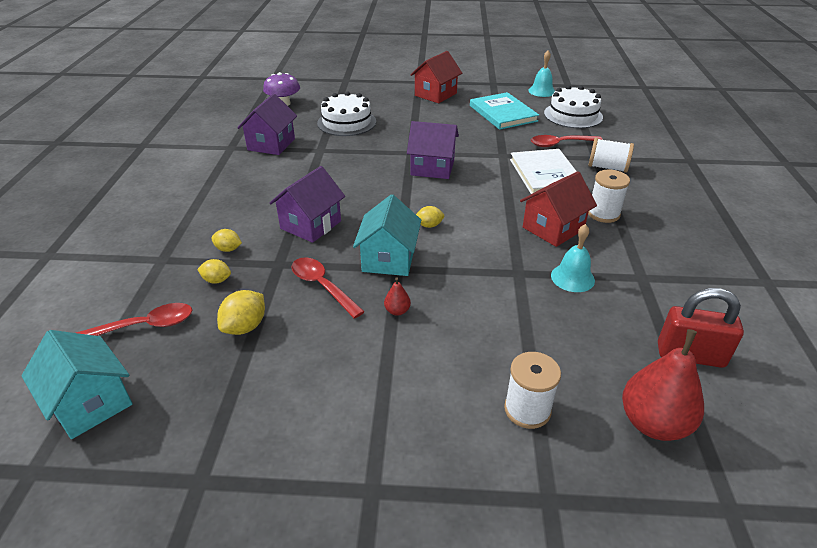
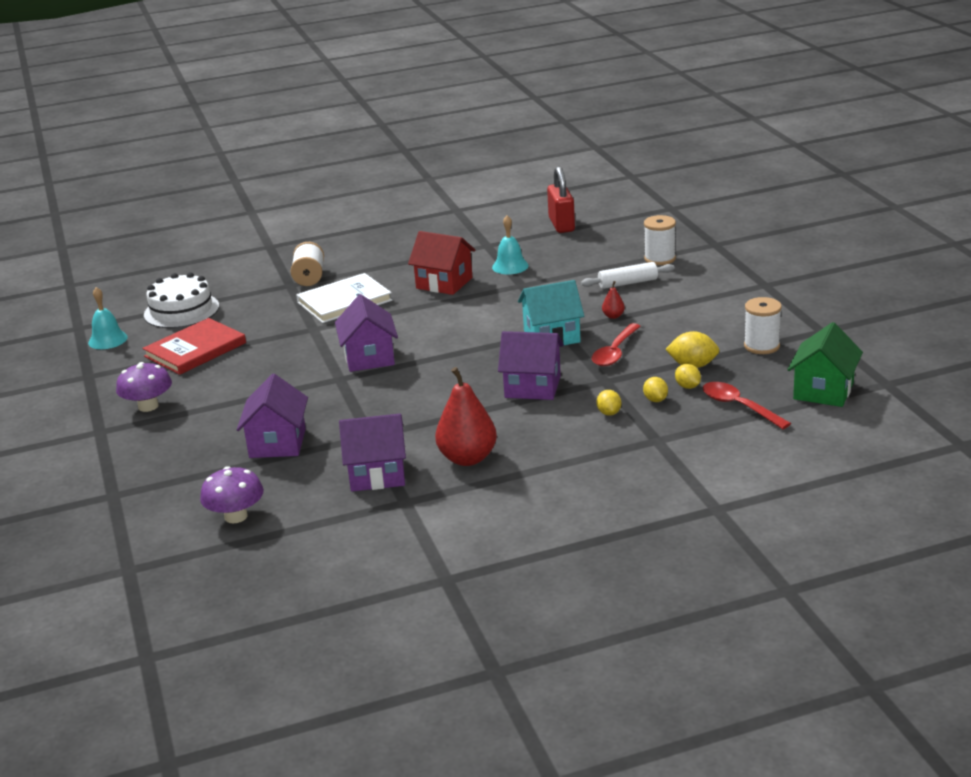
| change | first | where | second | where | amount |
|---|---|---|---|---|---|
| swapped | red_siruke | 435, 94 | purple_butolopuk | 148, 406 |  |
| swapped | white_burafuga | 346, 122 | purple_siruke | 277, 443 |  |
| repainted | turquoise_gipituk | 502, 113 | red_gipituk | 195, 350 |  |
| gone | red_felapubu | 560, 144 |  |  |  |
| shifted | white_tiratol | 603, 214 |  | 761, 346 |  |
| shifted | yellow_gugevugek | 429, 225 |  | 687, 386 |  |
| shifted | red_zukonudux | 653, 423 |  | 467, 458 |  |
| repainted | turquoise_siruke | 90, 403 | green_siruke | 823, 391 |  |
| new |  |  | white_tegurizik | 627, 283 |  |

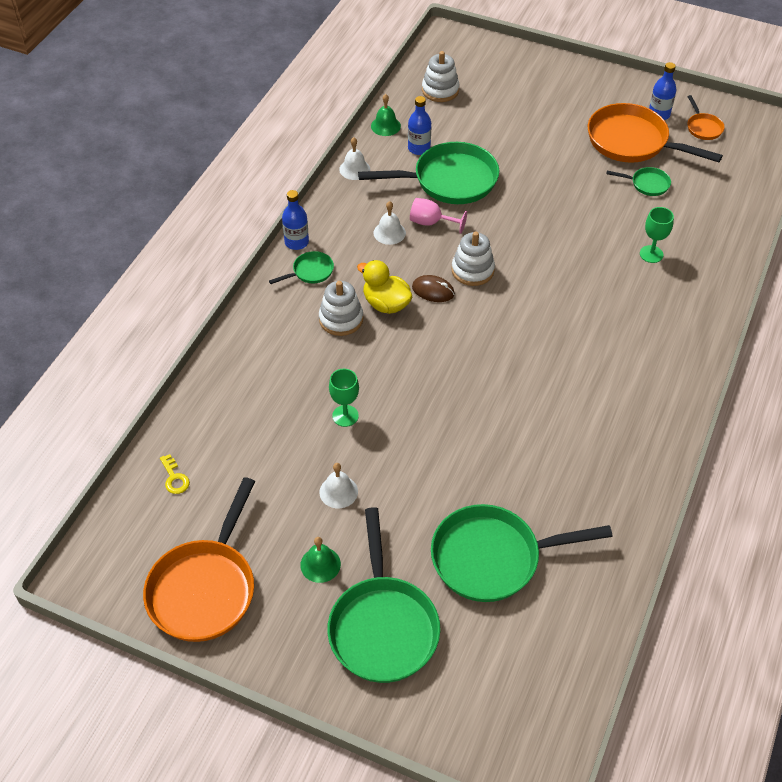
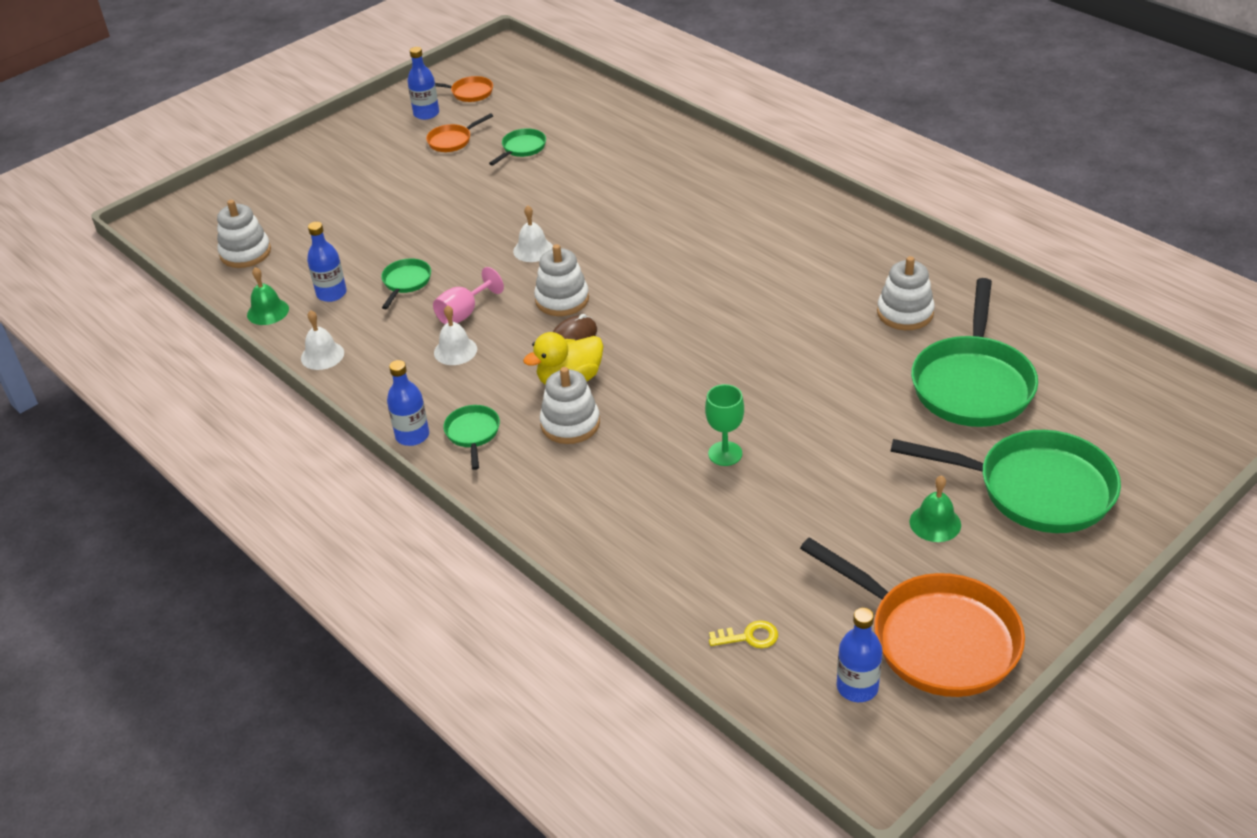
| change | first | where | second | where | amount |
|---|---|---|---|---|---|
| scaled | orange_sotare | 632, 142 |  | 452, 141 | x0.46 |
| scaled | green_sotare | 449, 180 |  | 406, 282 | x0.46 |
| gone | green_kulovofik | 651, 254 |  |  |  |
| shifted | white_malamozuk | 338, 491 |  | 533, 250 |  |
| new |  |  | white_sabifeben | 905, 313 |  |
| new |  |  | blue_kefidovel | 857, 687 |  |

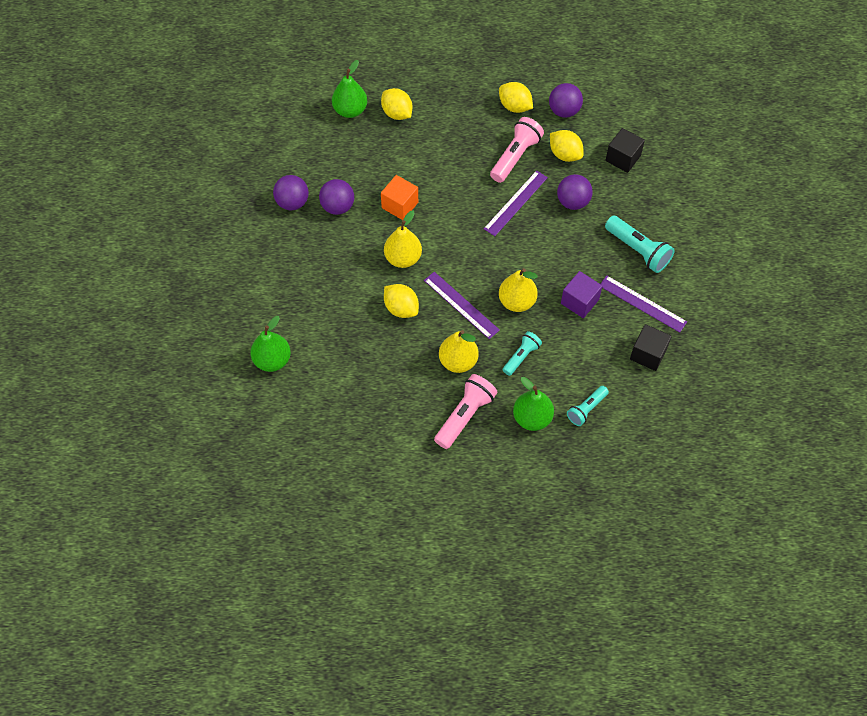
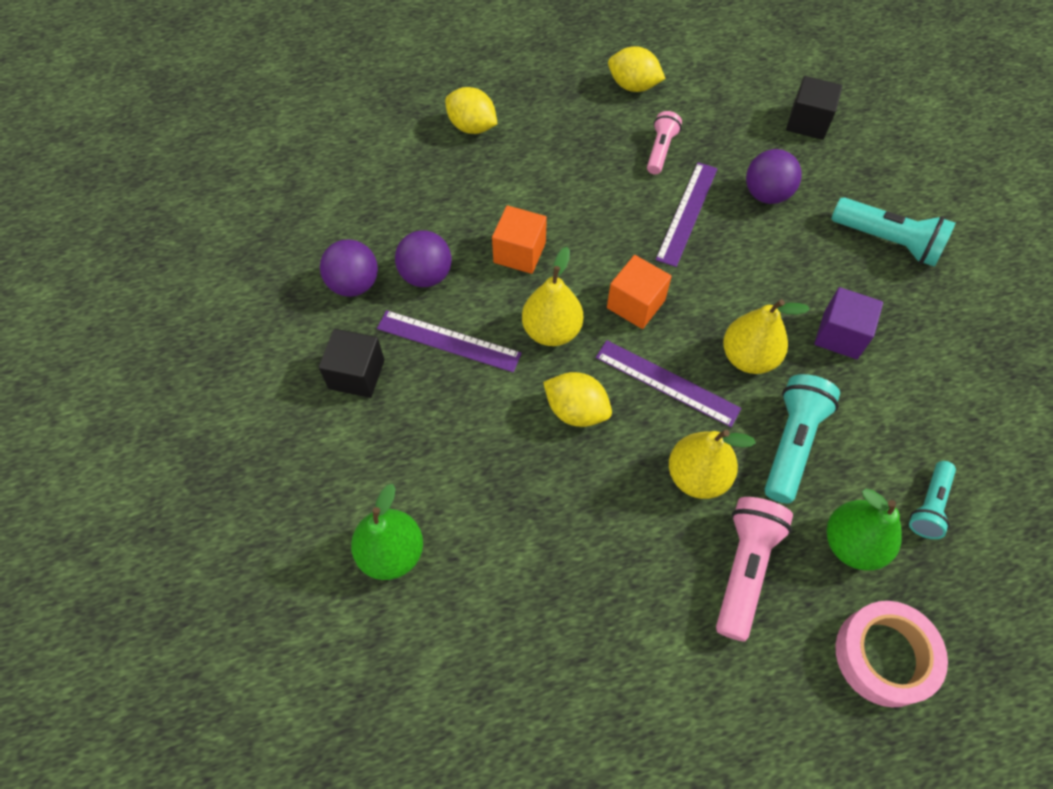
| change | first | where | second | where | amount |
|---|---|---|---|---|---|
| gone | green_zukonudux | 350, 110 |  |  |  |
| gone | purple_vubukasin | 564, 111 |  |  |  |
| scaled | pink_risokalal | 515, 156 |  | 660, 150 | x0.63 |
| gone | yellow_gugevugek | 565, 154 |  |  |  |
| shifted | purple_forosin | 642, 304 |  | 448, 341 |  |
| shifted | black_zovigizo | 648, 354 |  | 356, 374 |  |
| scaled | turquoise_risokalal | 521, 356 |  | 791, 443 | x1.60 |
| new |  |  | orange_zovigizo | 635, 304 |  |
| new |  |  | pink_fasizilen | 884, 656 |  |

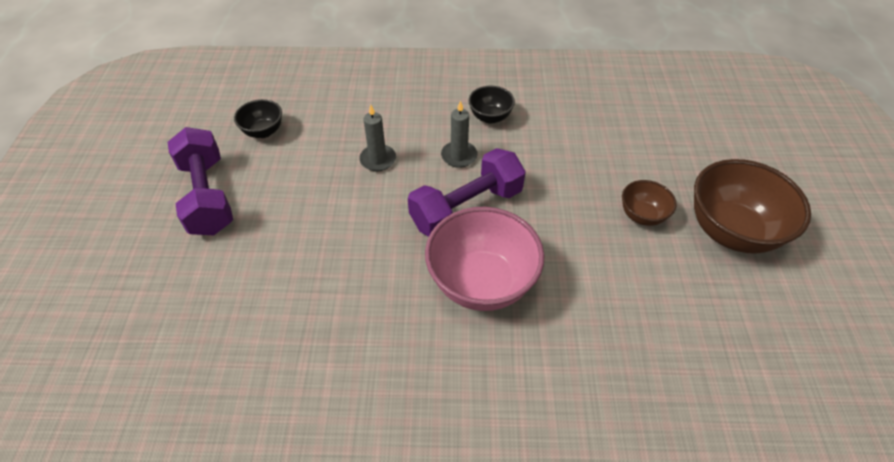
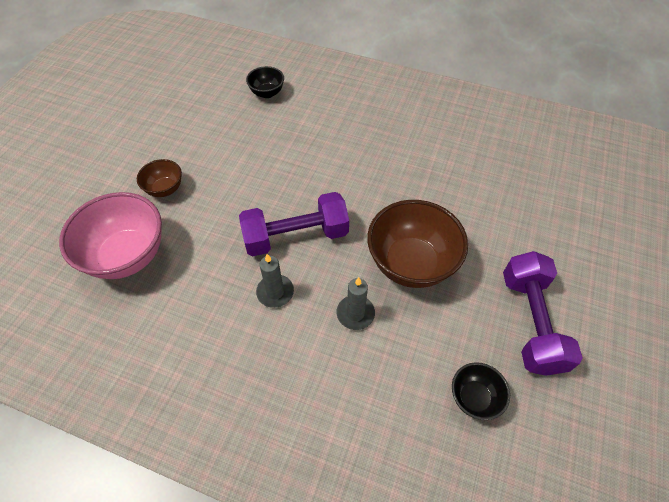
| change | first | where | second | where | amount |
|---|---|---|---|---|---|
| shifted | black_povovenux | 490, 117 |  | 267, 93 |  |
| shifted | brown_povovenux | 731, 231 |  | 411, 263 |  |
| shifted | pink_povovenux | 481, 283 |  | 127, 256 |  |

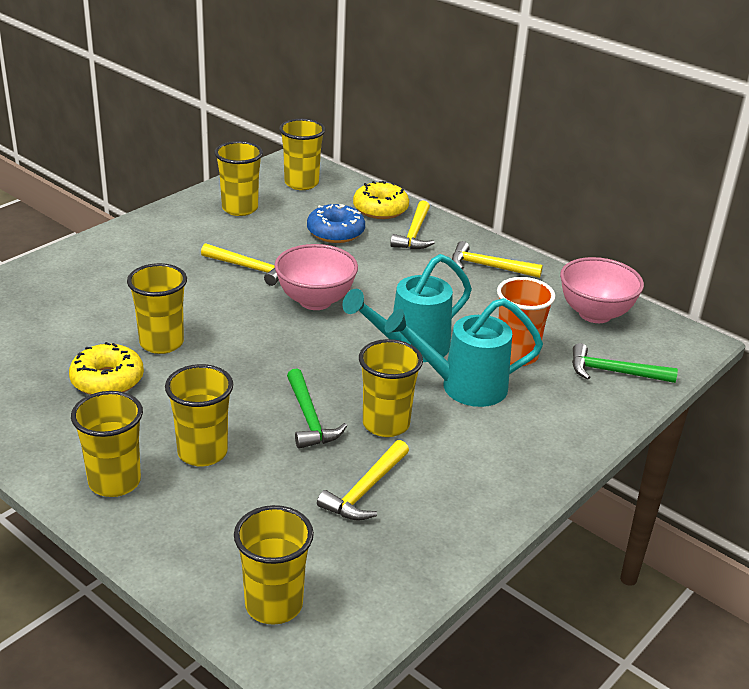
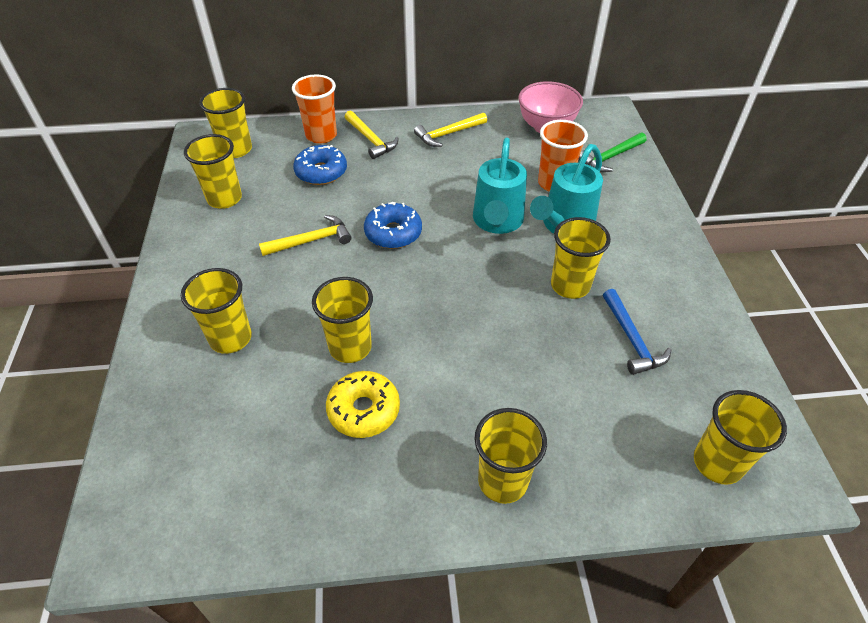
| change | first | where | second | where | amount |
|---|---|---|---|---|---|
| swapped | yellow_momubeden | 380, 209 | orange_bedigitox | 321, 135 |  |
| swapped | pink_povovenux | 315, 301 | blue_momubeden | 393, 233 |  |
| shifted | yellow_bedigitox | 202, 452 |  | 230, 338 |  |
| gone | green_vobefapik | 309, 418 |  |  |  |
| repainted | yellow_vobefapik | 365, 490 | blue_vobefapik | 632, 339 |  |

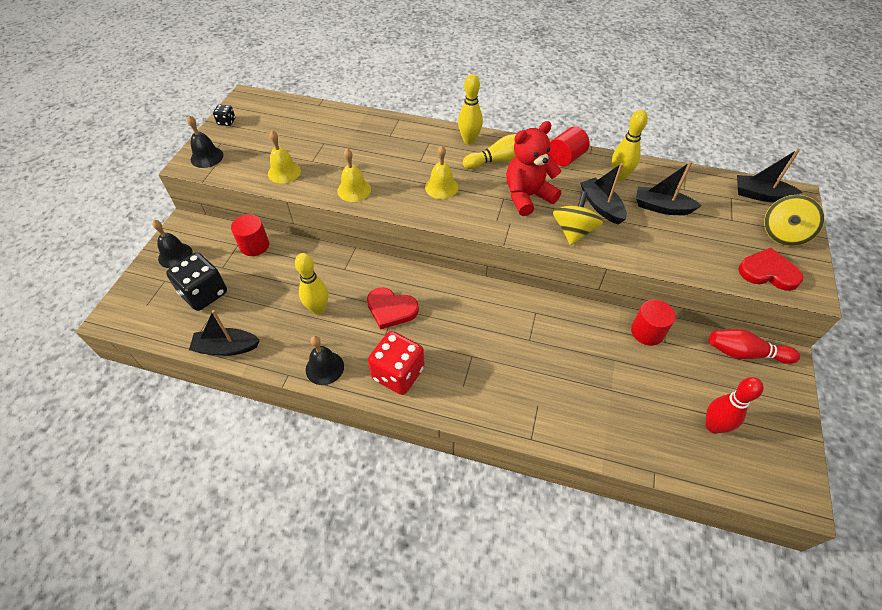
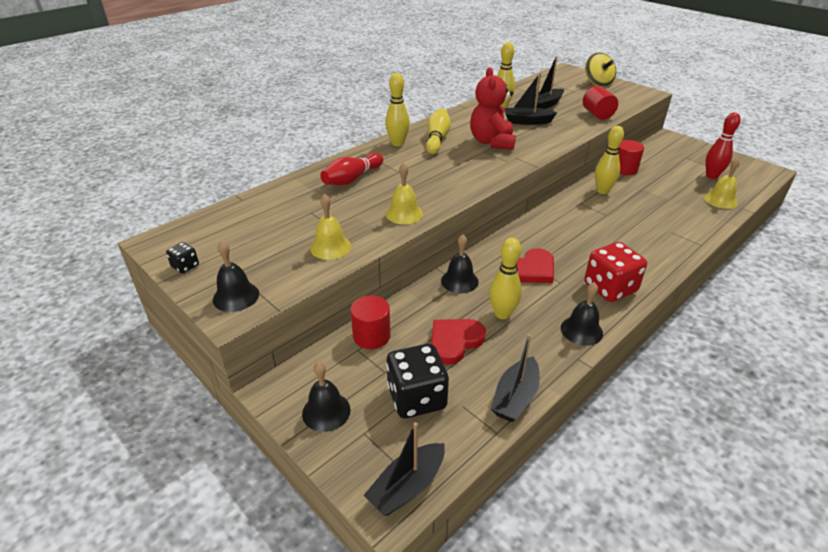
| change | first | where | second | where | amount |
|---|---|---|---|---|---|
| shifted | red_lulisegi | 566, 158 |  | 597, 114 |  |
| shifted | yellow_malamozuk | 441, 187 |  | 720, 200 |  |
| shifted | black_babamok | 760, 195 |  | 407, 486 |  |
| gone | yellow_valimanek | 573, 231 |  |  |  |
| shifted | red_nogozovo | 768, 272 |  | 454, 341 |  |
| shifted | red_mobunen | 745, 353 |  | 352, 179 |  |
| new |  |  | yellow_mobunen | 602, 191 |  |
| new |  |  | black_malamozuk | 459, 281 |  |

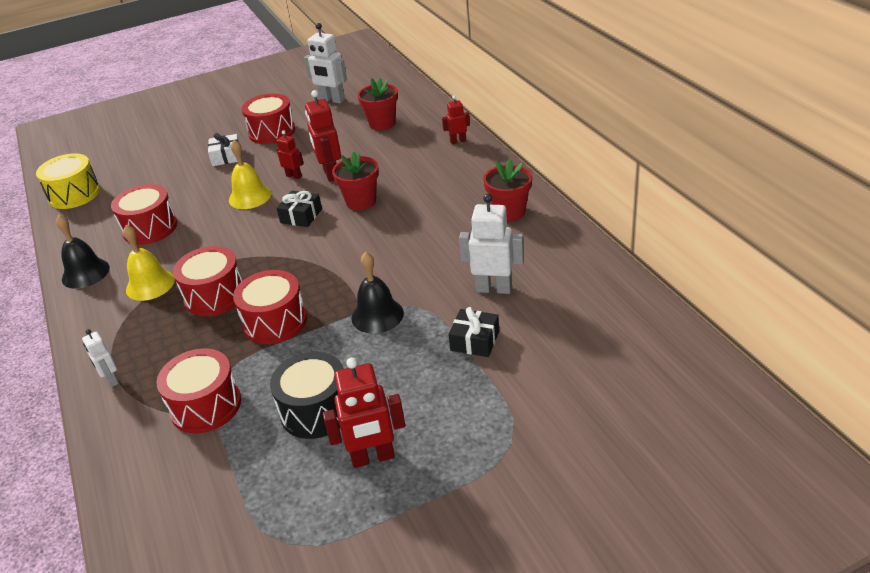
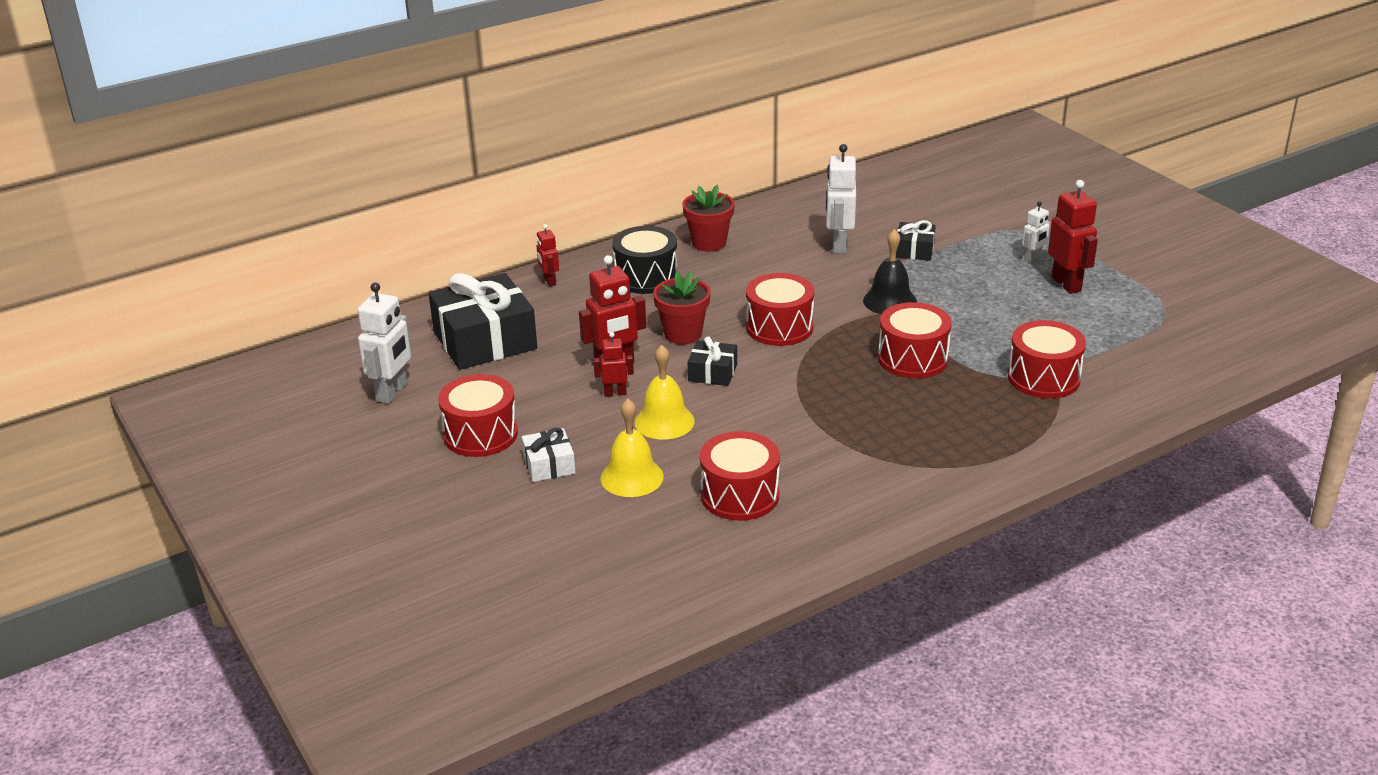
| change | first | where | second | where | amount |
|---|---|---|---|---|---|
| swapped | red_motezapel | 382, 124 | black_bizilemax | 485, 340 |  |
| rotated | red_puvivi | 294, 176 |  | 615, 393 | 60 degrees clockwise |
| gone | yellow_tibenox | 74, 194 |  |  |  |
| gone | black_malamozuk | 85, 273 |  |  |  |
| shifted | yellow_malamozuk | 150, 284 |  | 632, 477 |  |
| shifted | red_tibenox | 214, 296 |  | 779, 327 |  |
| shifted | white_puvivi | 111, 380 |  | 1033, 258 |  |
| shifted | black_tibenox | 316, 410 |  | 646, 277 |  |

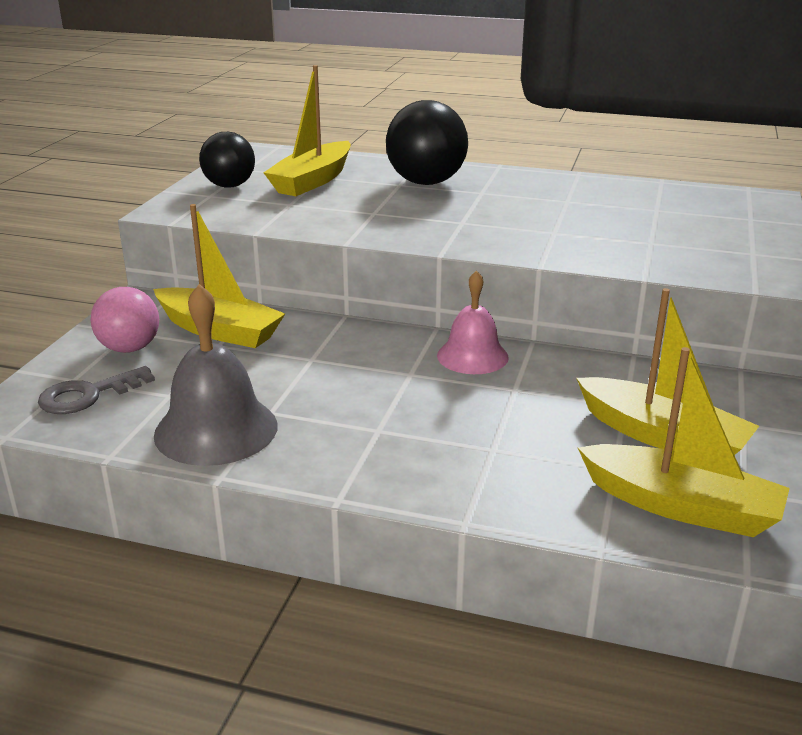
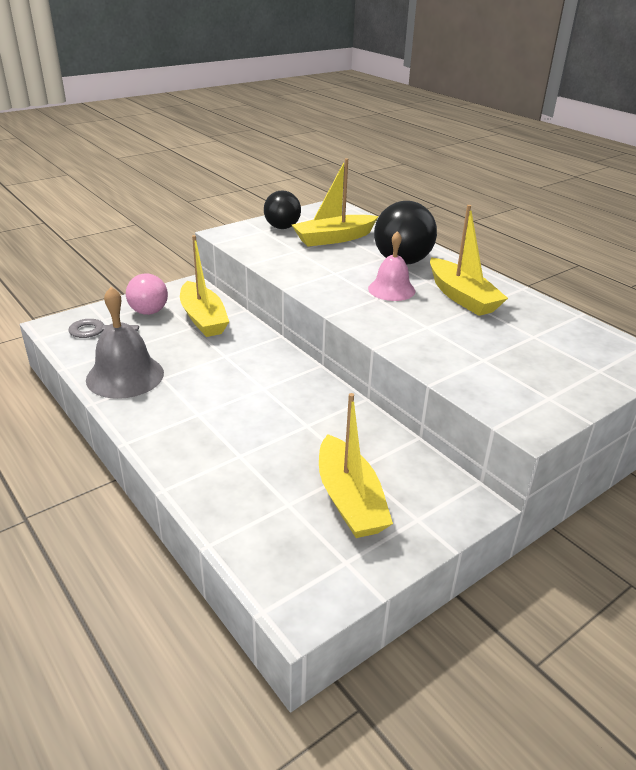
| change | first | where | second | where | amount |
|---|---|---|---|---|---|
| shifted | pink_malamozuk | 472, 356 |  | 391, 289 |  |
| shifted | yellow_babamok | 681, 506 |  | 462, 297 |  |

